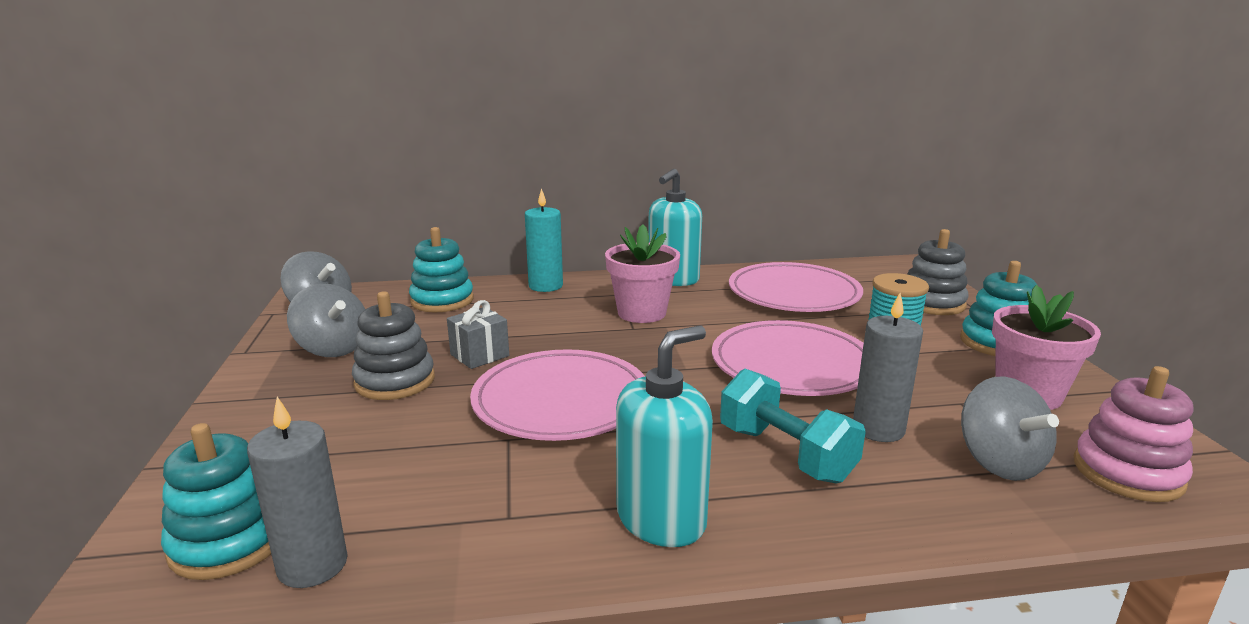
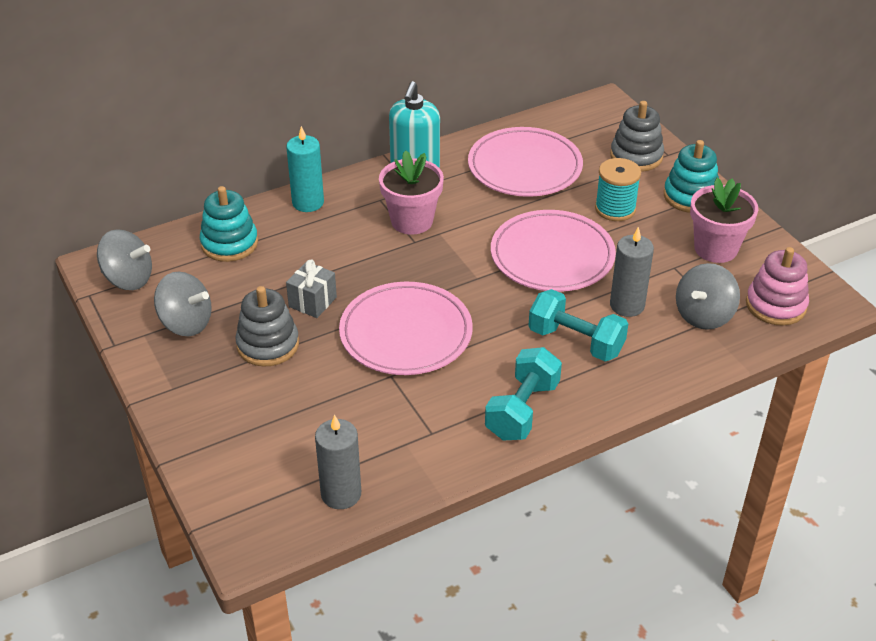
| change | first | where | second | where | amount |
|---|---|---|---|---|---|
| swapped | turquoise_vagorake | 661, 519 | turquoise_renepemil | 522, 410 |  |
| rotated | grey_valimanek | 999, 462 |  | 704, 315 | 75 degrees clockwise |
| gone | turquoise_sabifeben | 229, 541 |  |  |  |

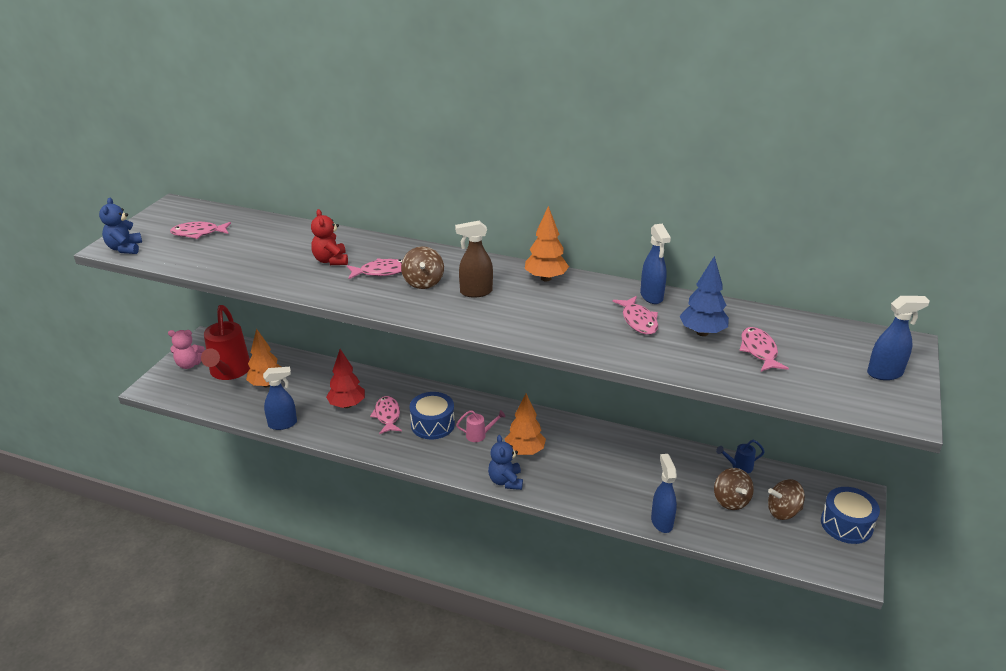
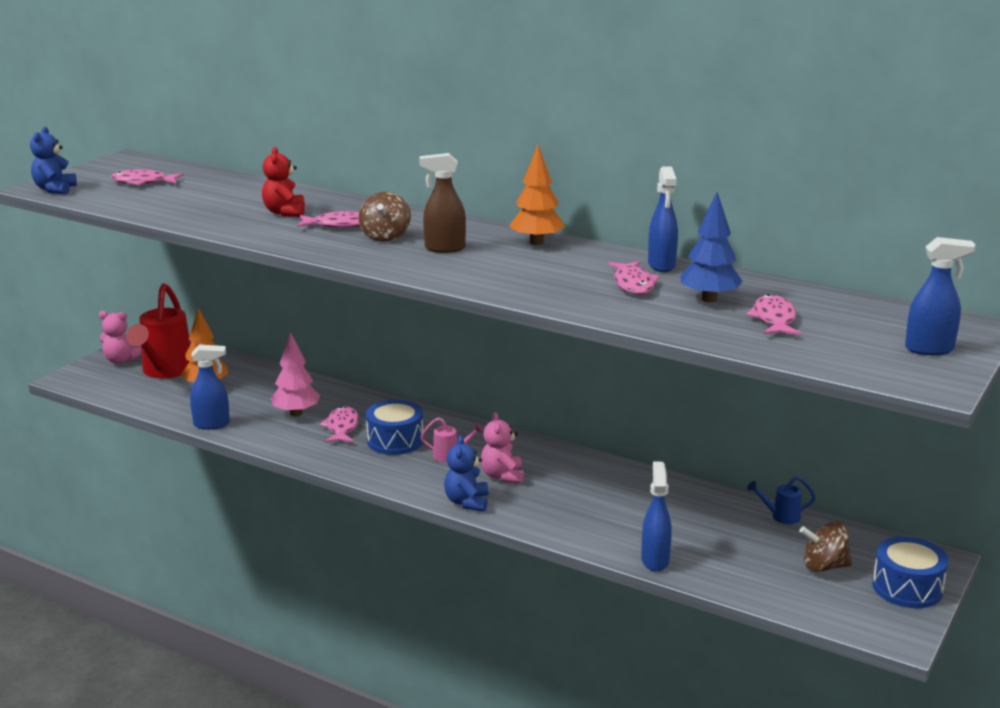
| change | first | where | second | where | amount |
|---|---|---|---|---|---|
| repainted | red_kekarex | 347, 405 | pink_kekarex | 296, 413 |  |
| swapped | orange_kekarex | 525, 451 | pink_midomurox | 502, 476 |  |
| gone | brown_valimanek | 731, 501 |  |  |  |

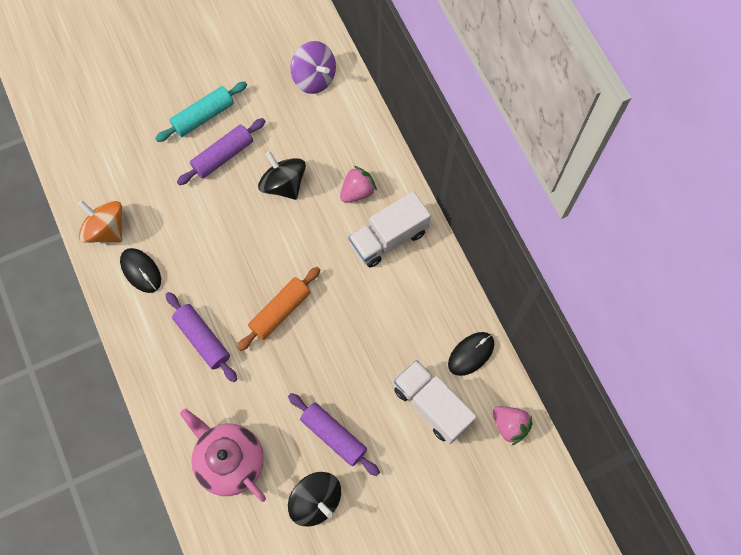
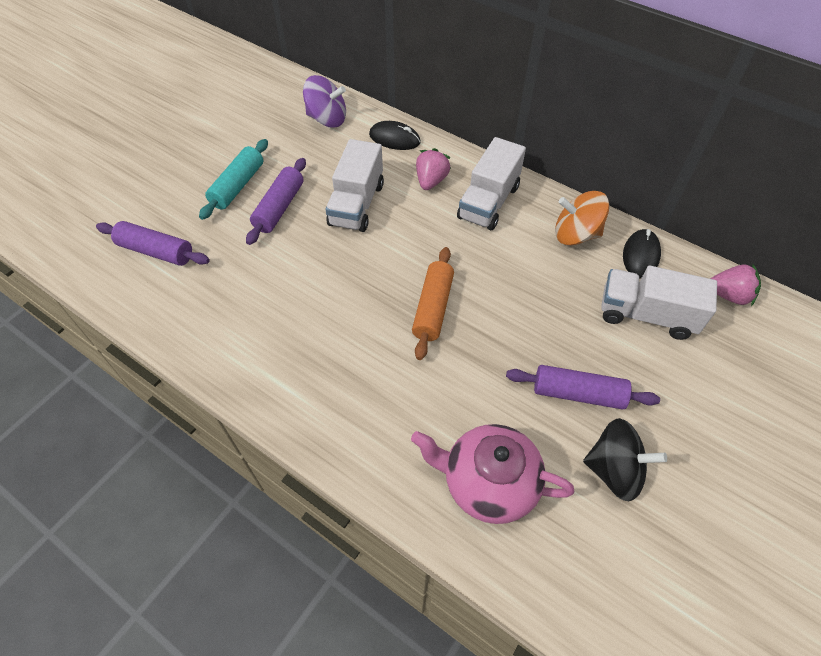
| change | first | where | second | where | amount |
|---|---|---|---|---|---|
| swapped | black_valimanek | 283, 184 | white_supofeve | 356, 204 |  |
| shifted | orange_valimanek | 106, 229 |  | 576, 234 |  |
| shifted | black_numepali | 141, 271 |  | 394, 138 |  |
| shifted | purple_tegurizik | 202, 339 |  | 156, 251 |  |

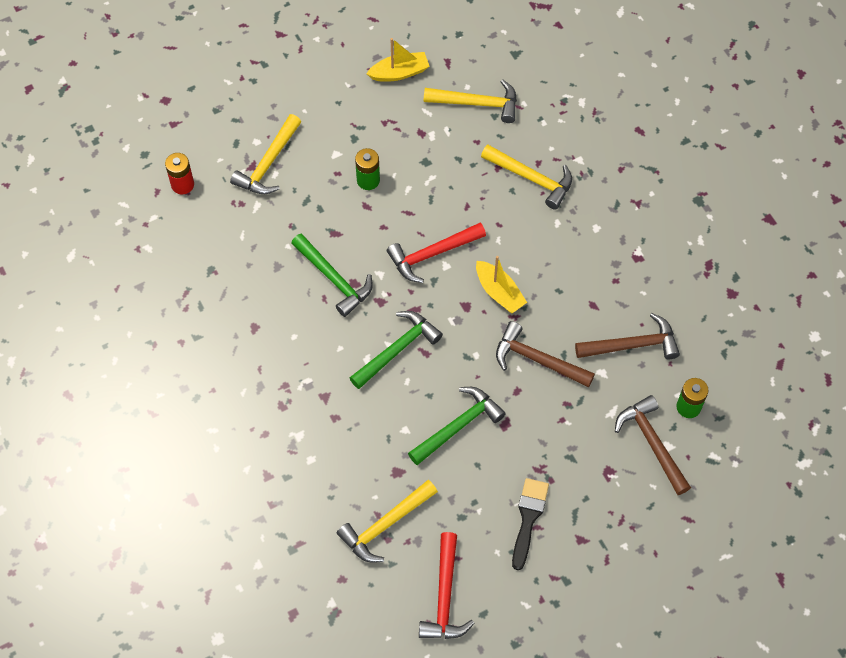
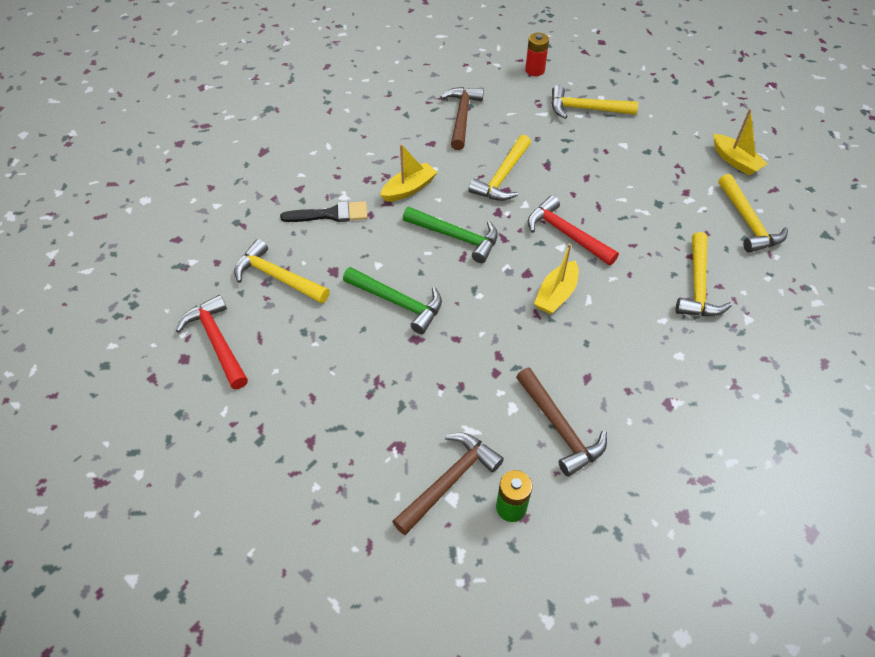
| change | first | where | second | where | amount |
|---|---|---|---|---|---|
| gone | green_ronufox | 368, 180 |  |  |  |
| repainted | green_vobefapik | 334, 279 | yellow_vobefapik | 502, 177 |  |
| shifted | brown_vobefapik | 537, 360 |  | 462, 117 |  |
| shifted | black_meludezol | 528, 518 |  | 331, 214 |  |
| rotated | red_vobefapik | 445, 597 |  | 217, 341 | 75 degrees clockwise |
| new |  |  | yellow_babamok | 409, 189 |  |

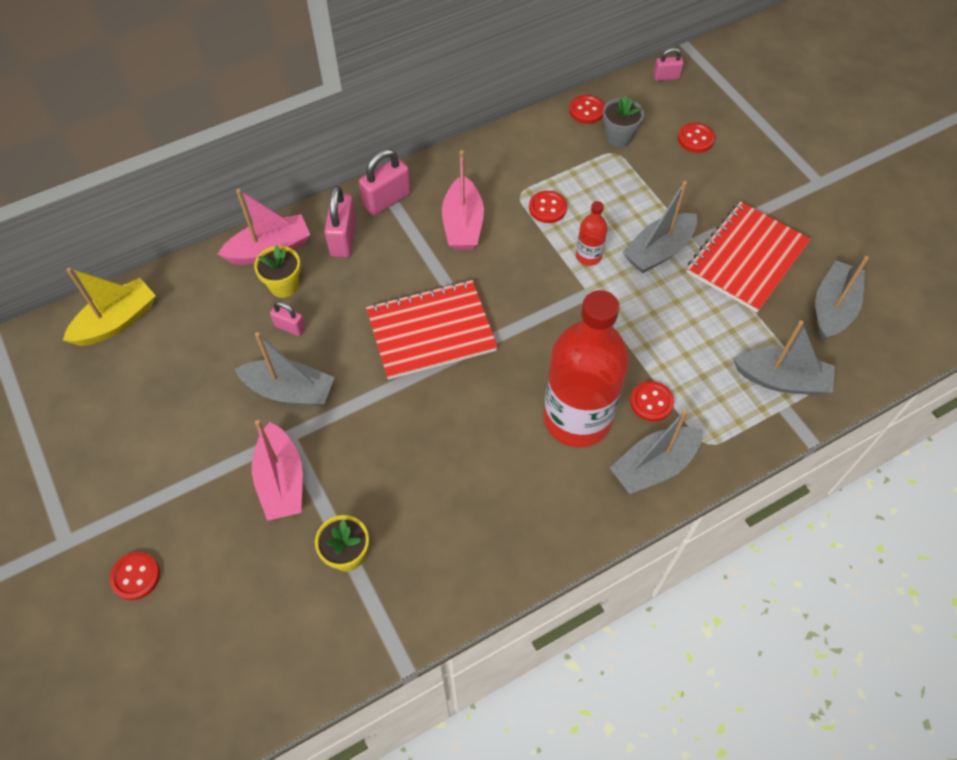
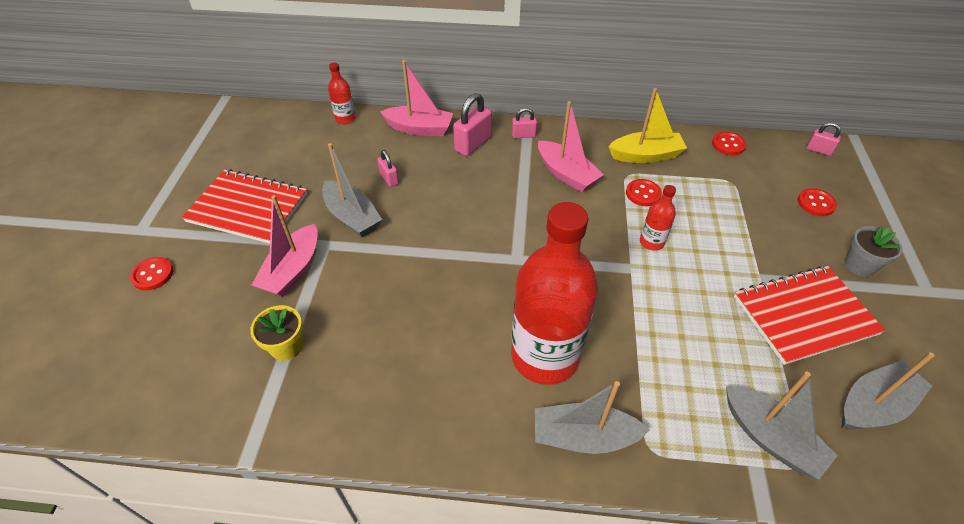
| change | first | where | second | where | amount |
|---|---|---|---|---|---|
| shifted | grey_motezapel | 618, 137 |  | 859, 265 |  |
| scaled | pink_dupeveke | 387, 200 |  | 523, 135 | x0.58 |
| rotated | pink_babamok | 463, 224 |  | 566, 174 | 75 degrees counterclockwise |
| gone | grey_babamok | 658, 251 |  |  |  |
| gone | yellow_motezapel | 284, 285 |  |  |  |
| shifted | yellow_babamok | 117, 321 |  | 645, 155 |  |
| shifted | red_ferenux | 431, 331 |  | 248, 208 |  |
| gone | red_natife | 651, 402 |  |  |  |
| new |  |  | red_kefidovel | 345, 118 |  |

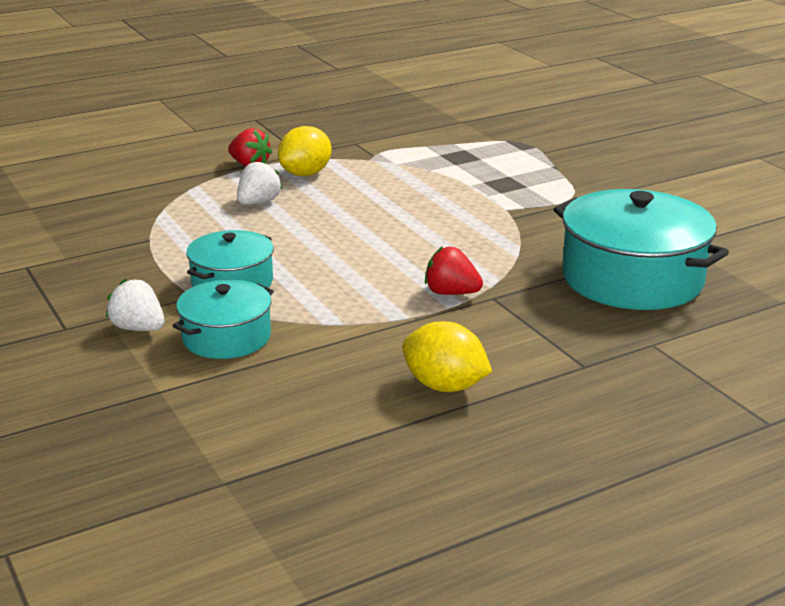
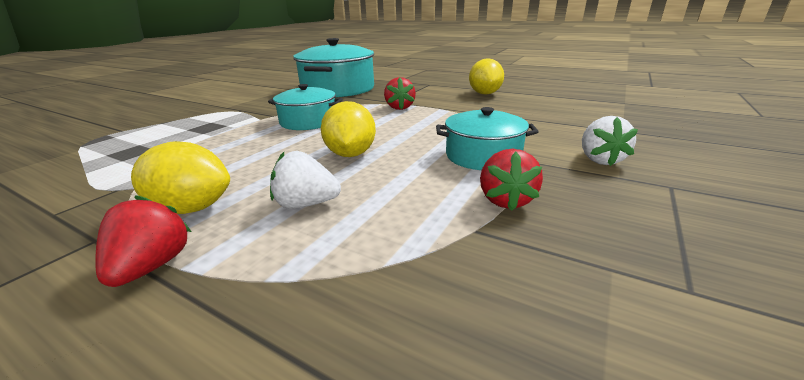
| change | first | where | second | where | amount |
|---|---|---|---|---|---|
| shifted | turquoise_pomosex | 226, 337 |  | 308, 121 |  |
| new |  |  | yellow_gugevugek | 351, 154 |  |
| new |  |  | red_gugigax | 506, 200 |  |

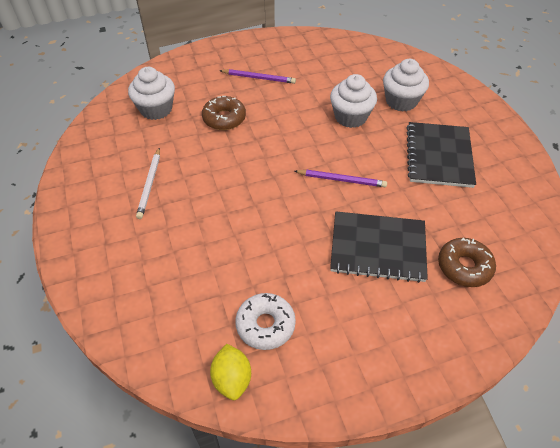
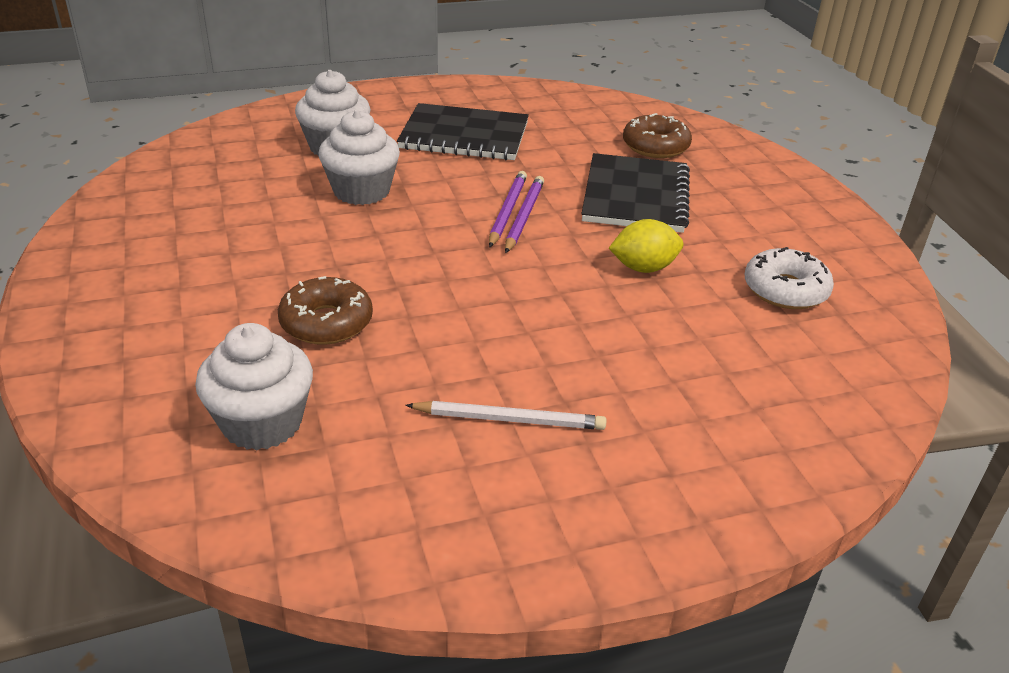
| change | first | where | second | where | amount |
|---|---|---|---|---|---|
| shifted | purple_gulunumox | 259, 78 |  | 524, 216 |  |
| shifted | yellow_gugevugek | 232, 379 |  | 643, 268 |  |

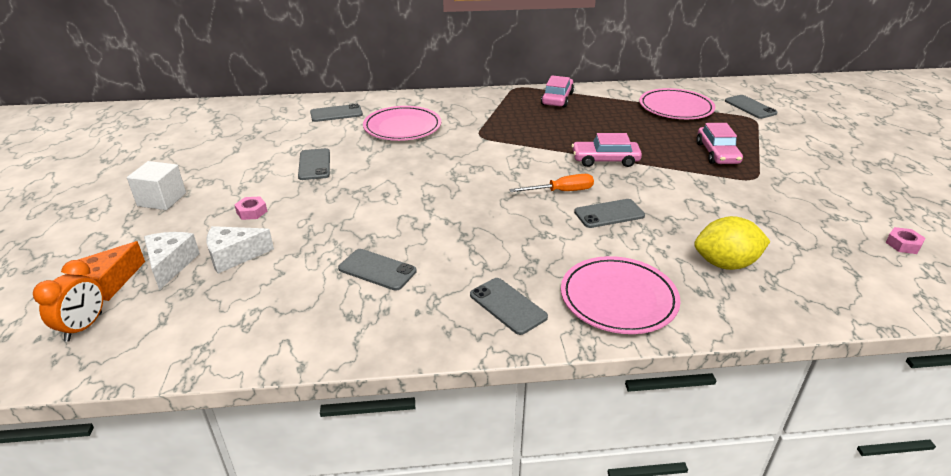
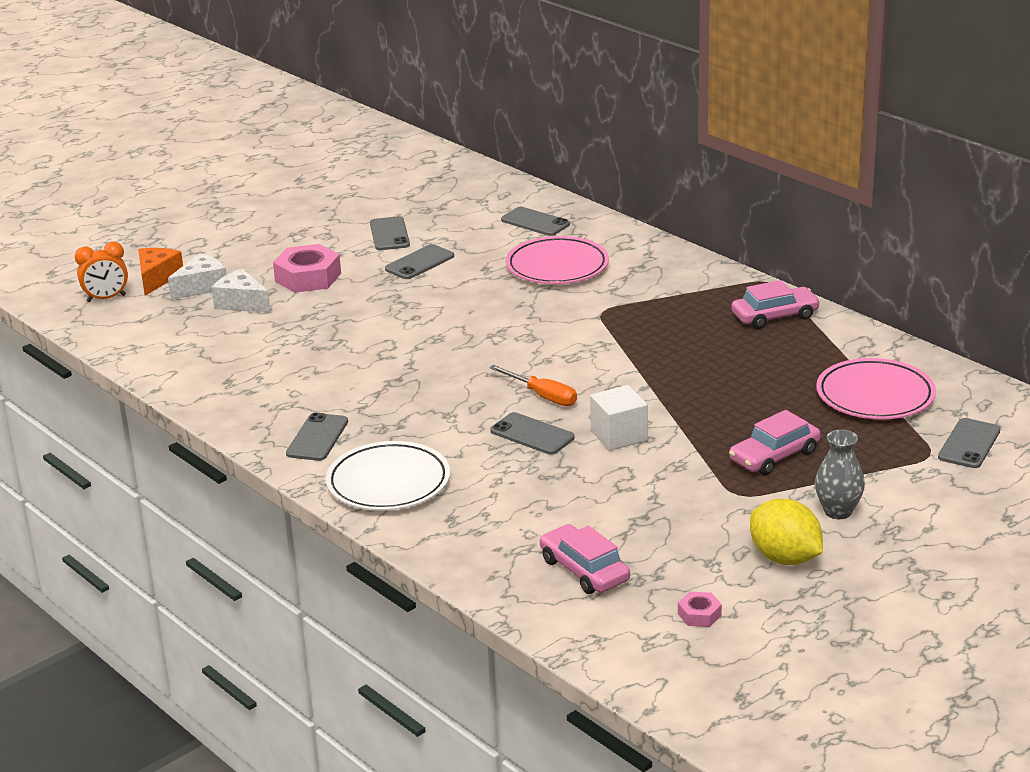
| change | first | where | second | where | amount |
|---|---|---|---|---|---|
| shifted | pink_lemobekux | 605, 160 |  | 584, 570 |  |
| shifted | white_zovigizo | 162, 199 |  | 619, 436 |  |
| scaled | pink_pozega | 252, 212 |  | 308, 277 | x2.05 |
| shifted | yellow_gugevugek | 725, 264 |  | 785, 558 |  |
| rotated | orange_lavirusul | 109, 282 |  | 157, 278 | 105 degrees clockwise |
| shifted | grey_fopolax | 377, 270 |  | 389, 234 |  |
| repainted | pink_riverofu | 618, 299 | white_riverofu | 388, 482 |  |
| new |  |  | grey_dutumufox | 838, 511 |  |

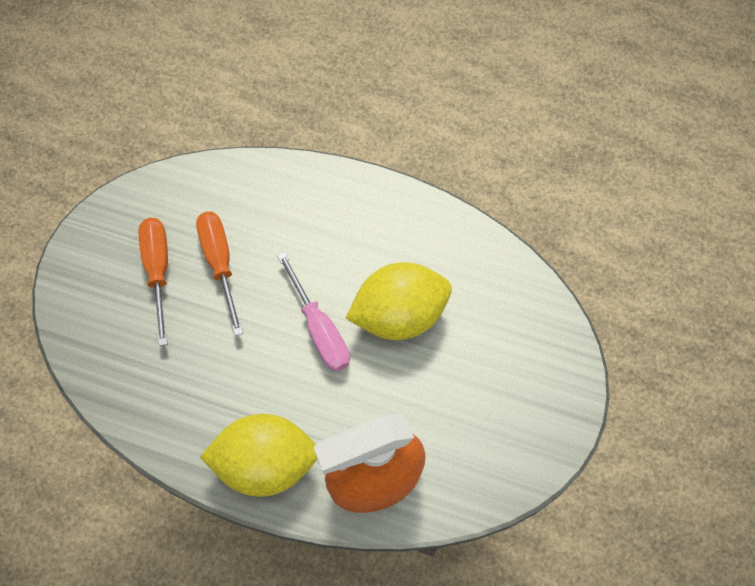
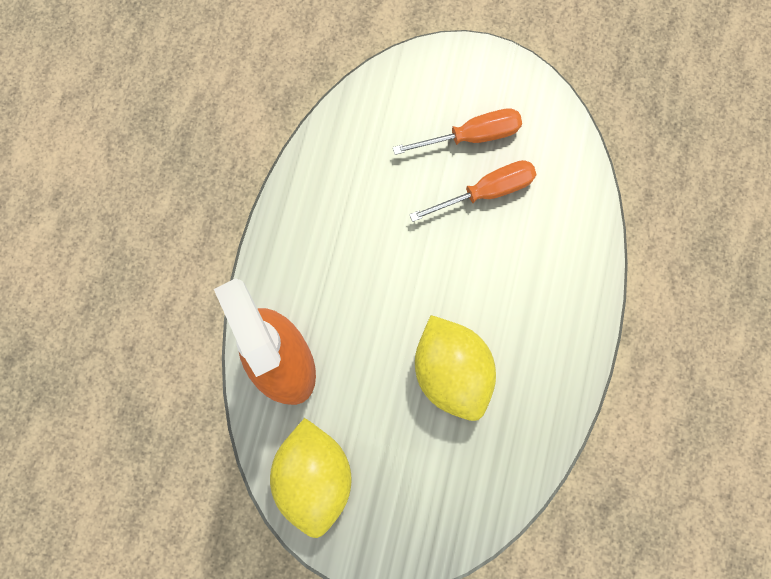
| change | first | where | second | where | amount |
|---|---|---|---|---|---|
| gone | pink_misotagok | 319, 328 |  |  |  |
| shifted | yellow_gugevugek | 265, 462 |  | 314, 477 |  |

